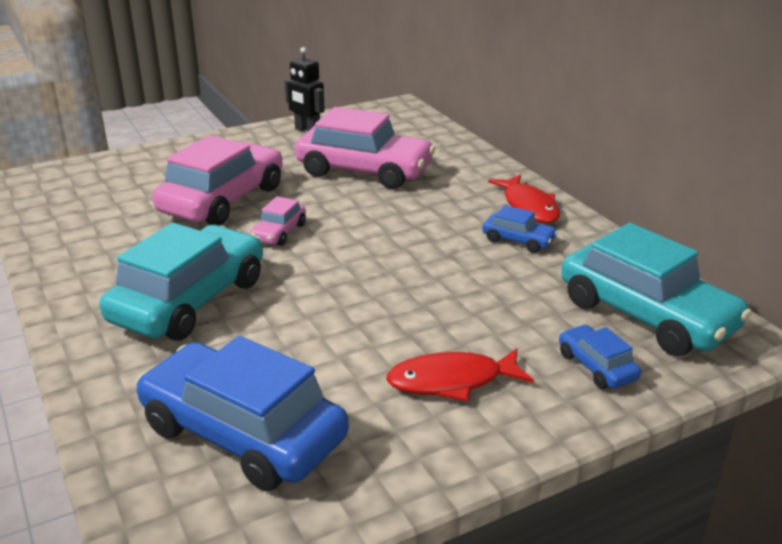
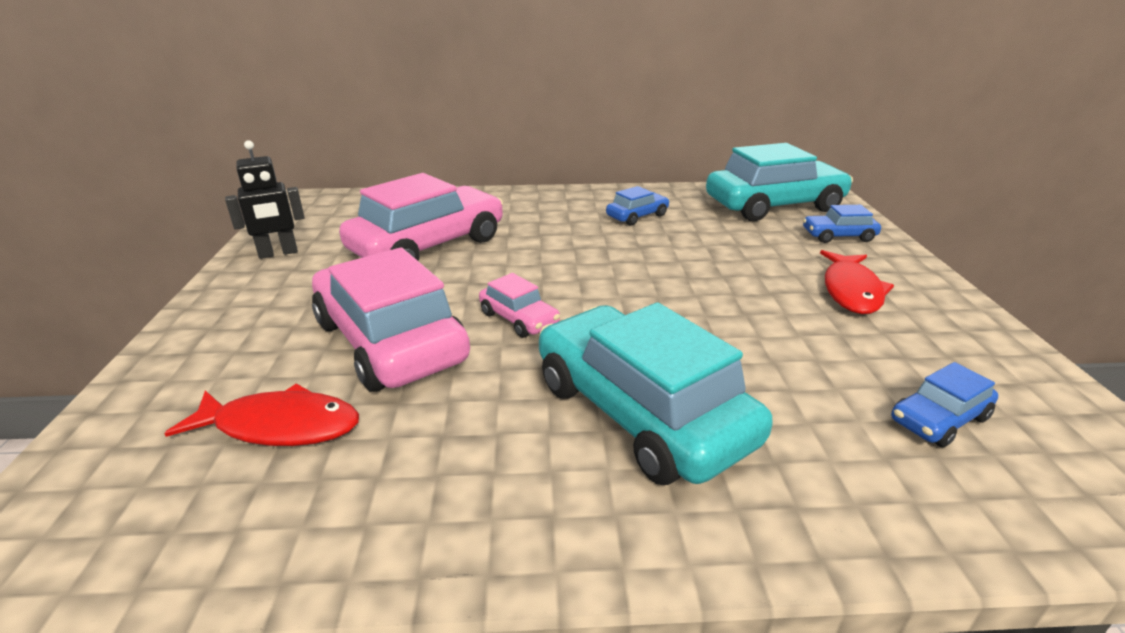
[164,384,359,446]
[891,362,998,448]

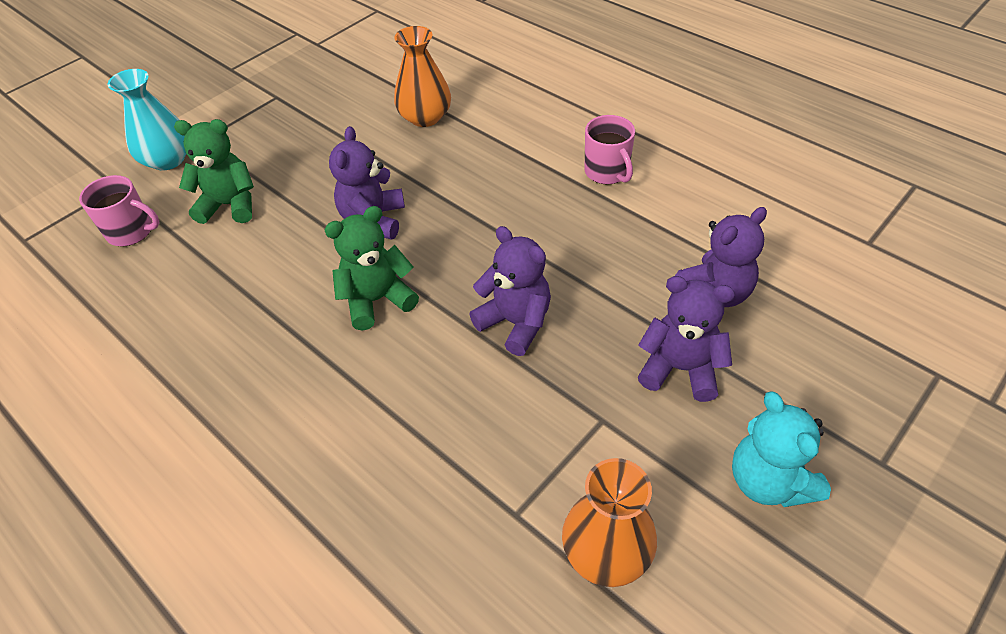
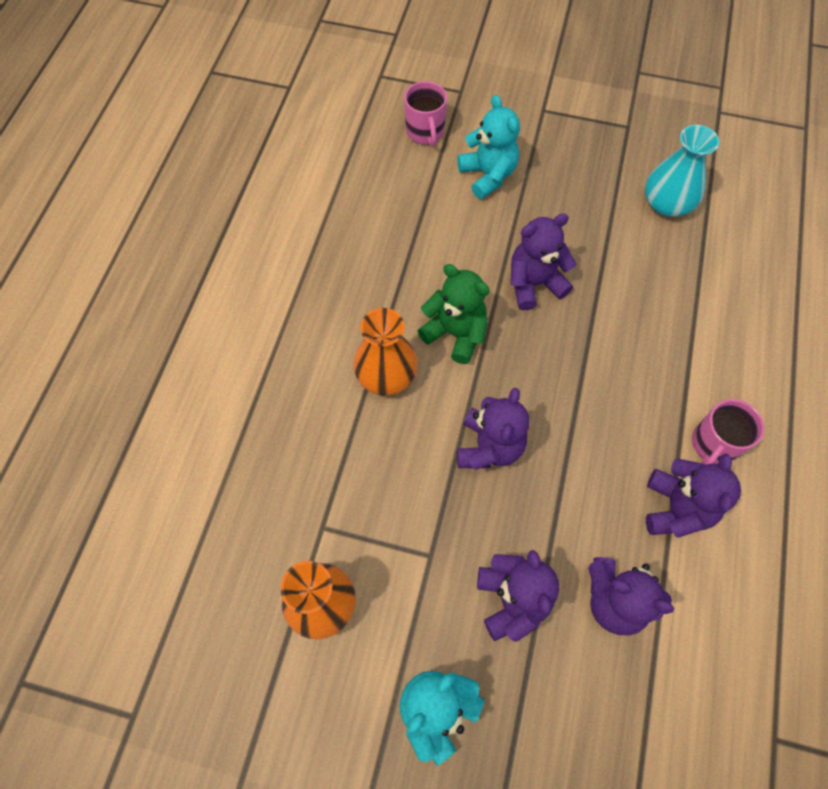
[353,308,418,396]
[645,125,719,216]
[457,95,520,199]
[646,453,741,538]

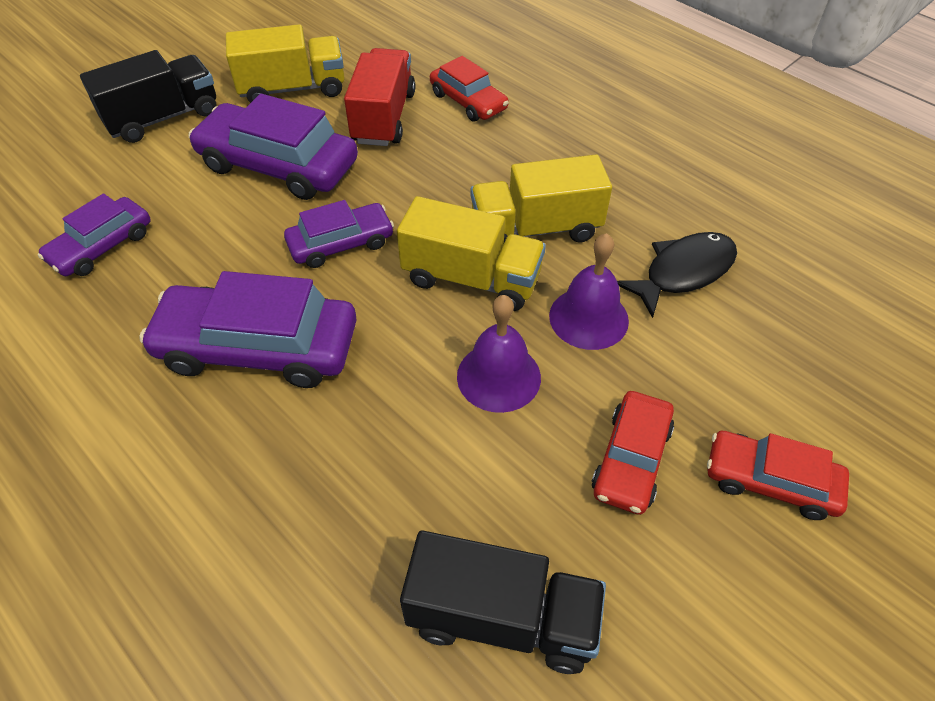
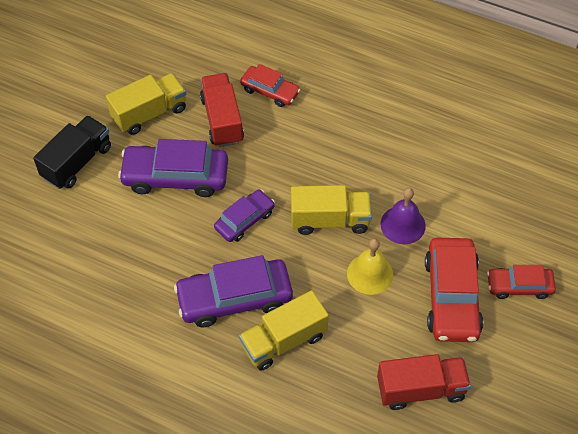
[239,290,329,371]
[38,193,151,276] (first image)
[617,232,737,318] (first image)
[347,238,393,295]
[425,238,483,342]
[377,354,471,410]

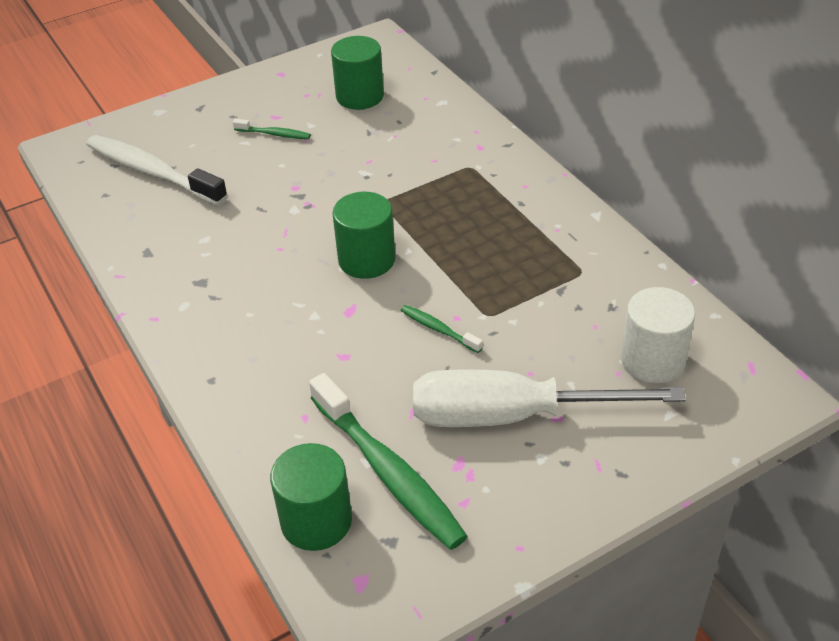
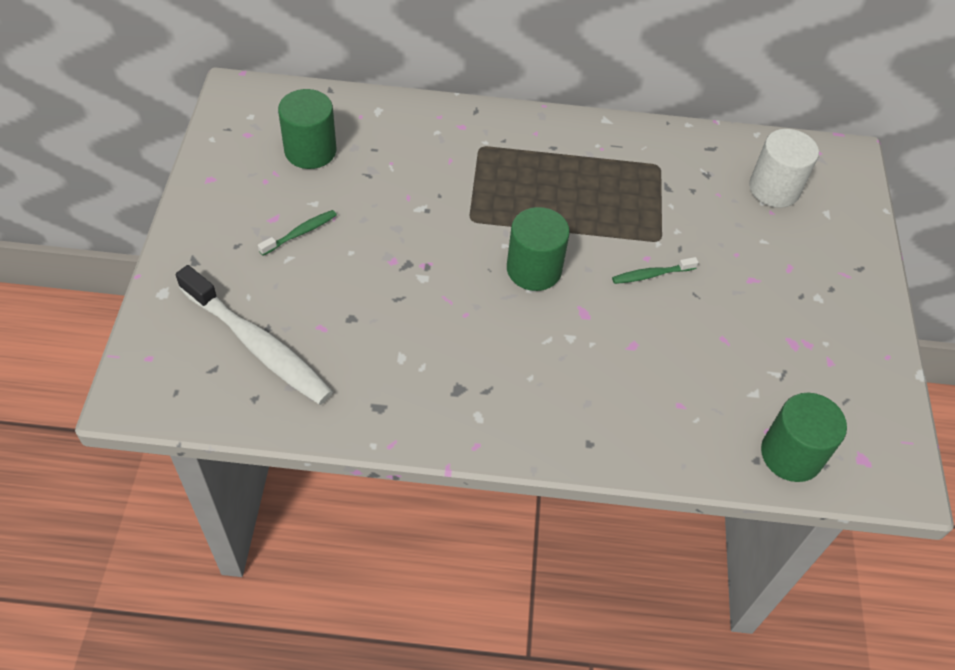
[176,265,333,405]
[413,369,686,427] (first image)
[309,373,468,550] (first image)

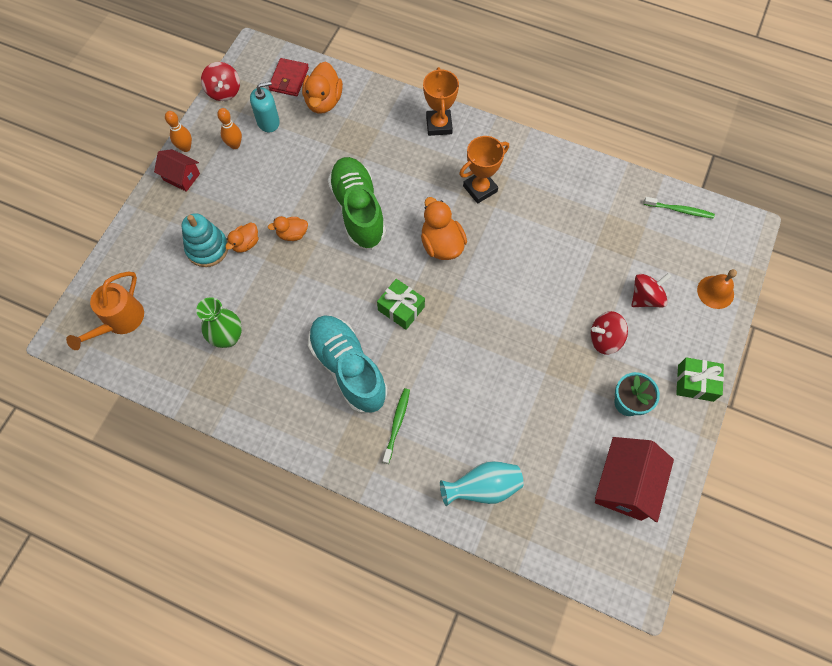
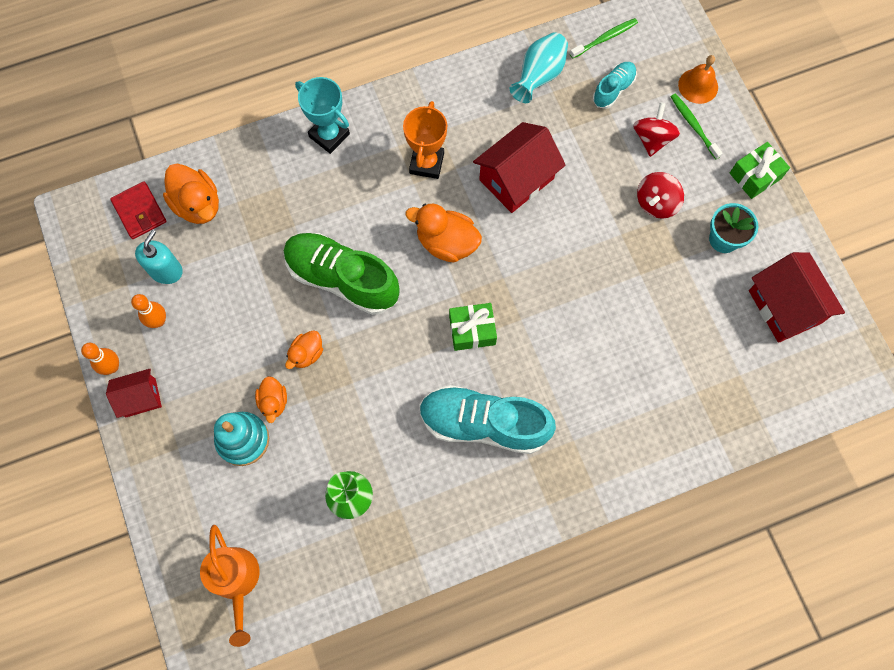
[201,62,240,101] (first image)
[295,77,350,154]
[671,93,723,159]
[510,32,568,103]
[593,62,637,109]
[473,122,566,213]

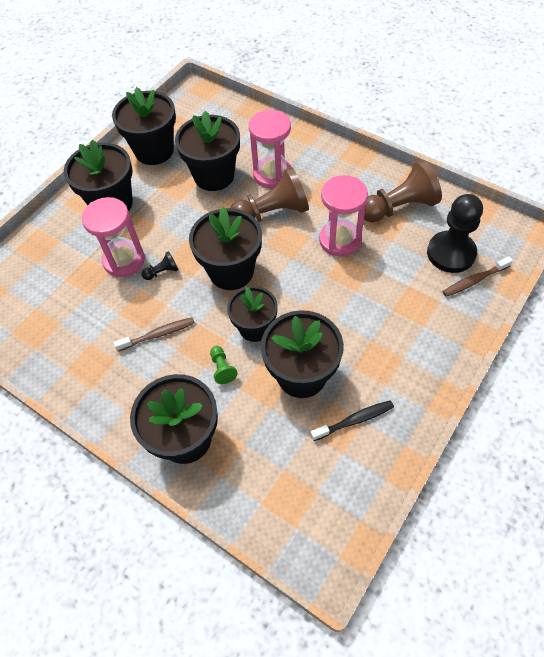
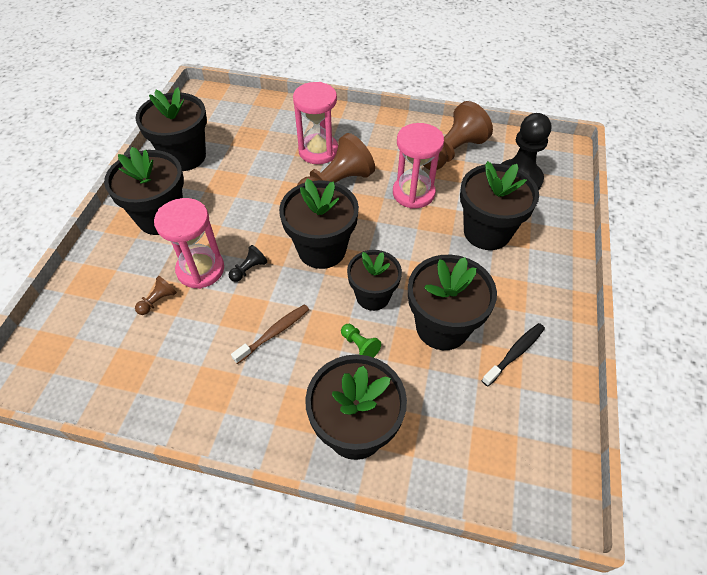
[460,161,539,250]
[442,256,513,297] (first image)
[135,276,177,315]

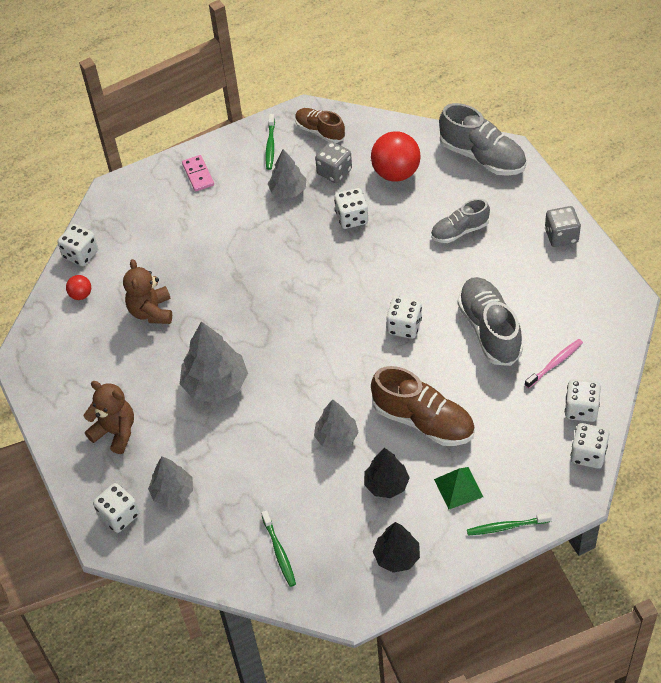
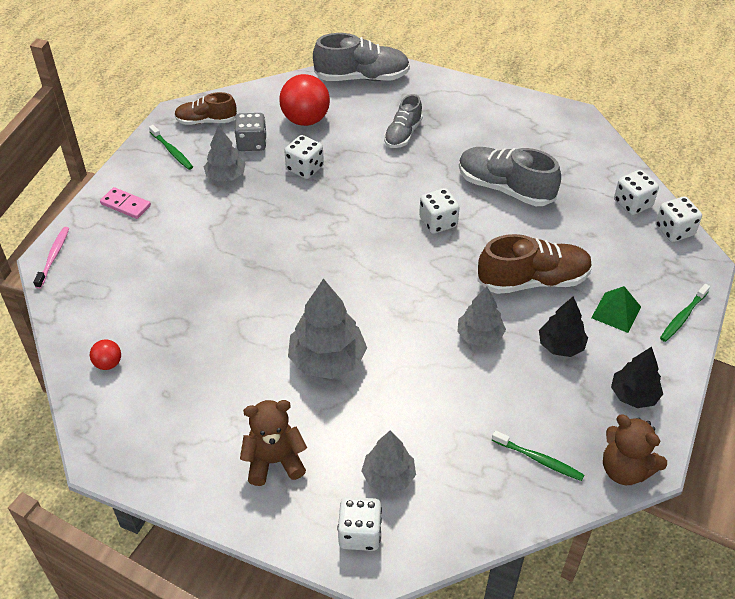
[545,206,581,247] (first image)
[57,224,98,266] (first image)
[603,415,667,485]
[33,227,69,289]

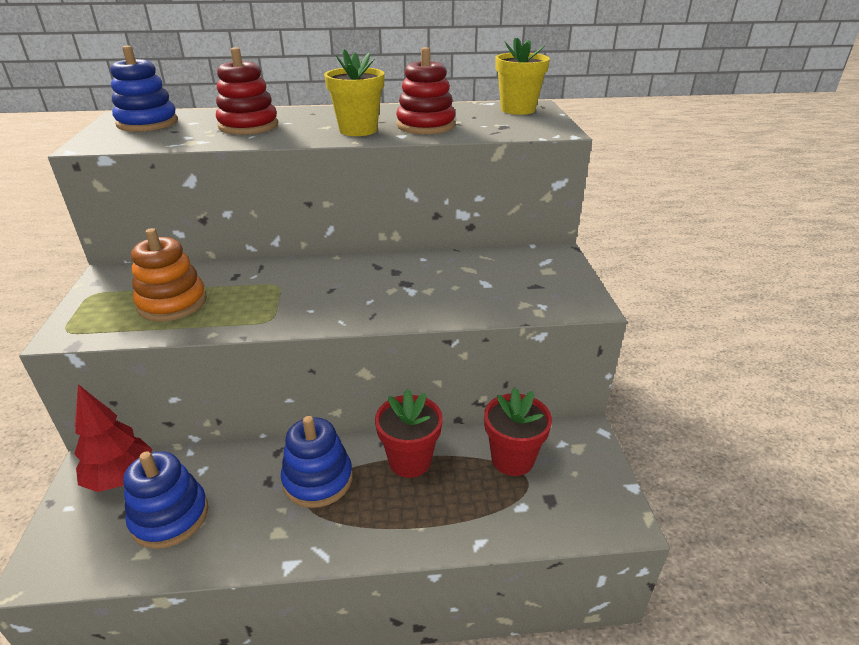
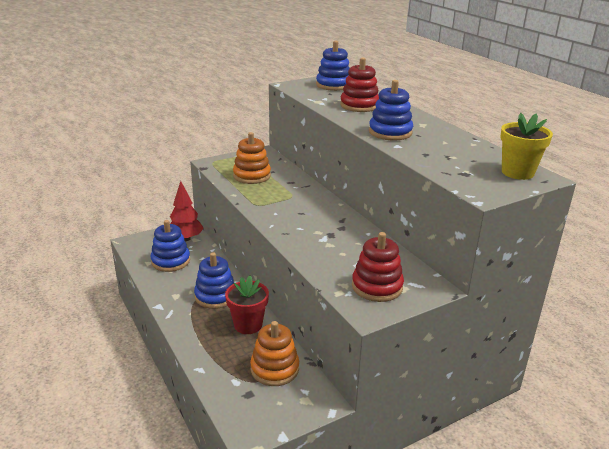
[352,232,404,302]
[369,80,413,140]
[250,321,299,386]

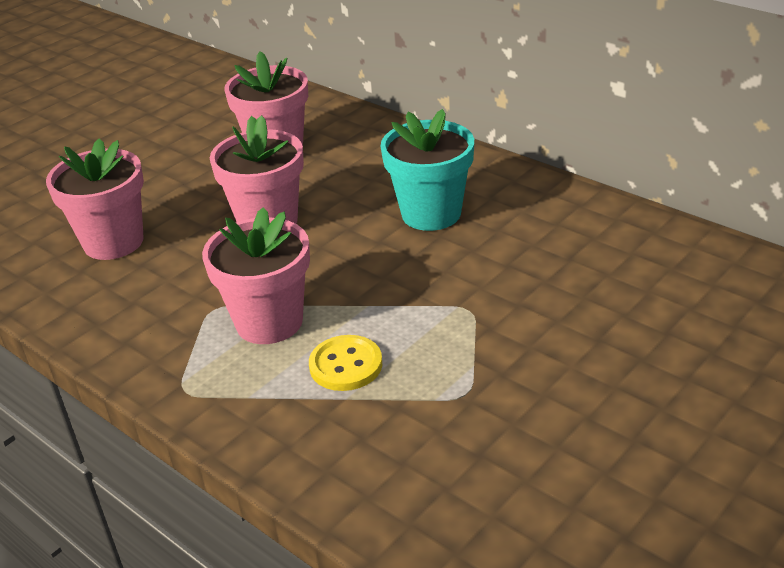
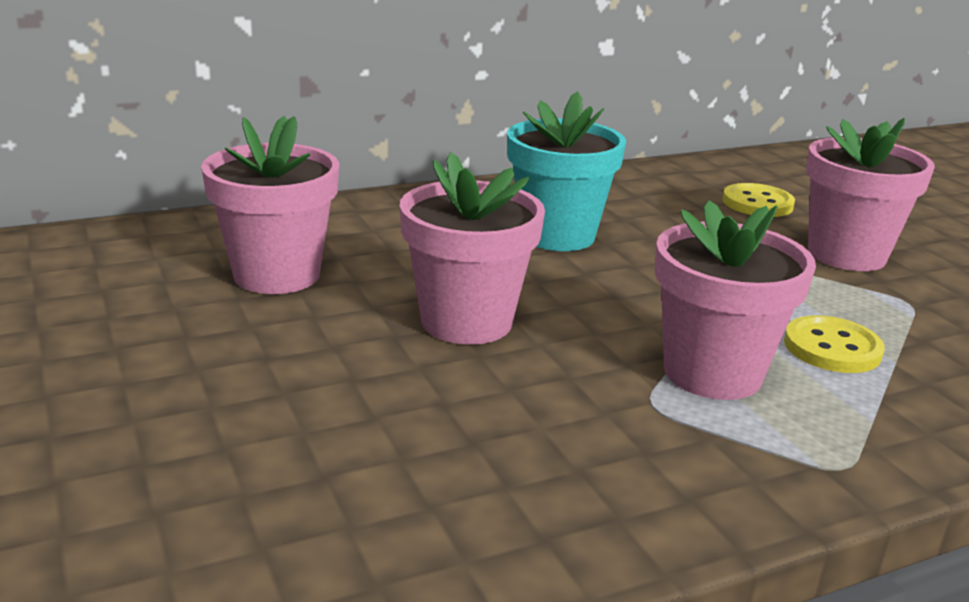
[806,118,935,271]
[723,183,795,217]

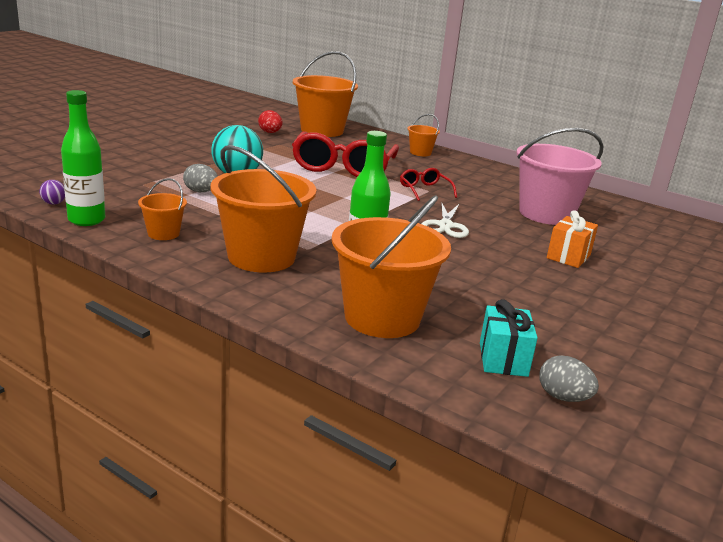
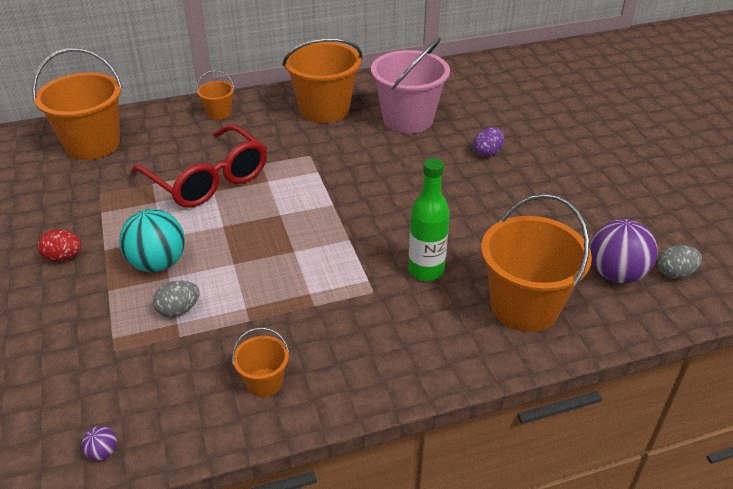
[61,90,105,226] (first image)
[37,229,82,261]
[283,38,362,123]
[400,168,457,201] (first image)
[421,203,469,238] (first image)
[473,127,504,157]
[590,219,658,283]

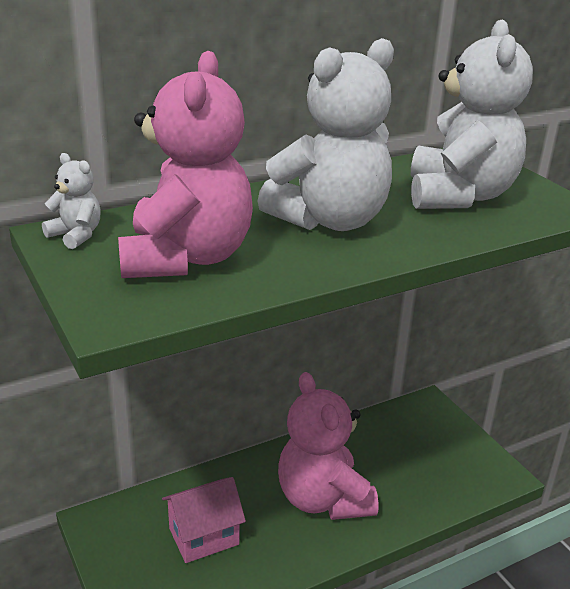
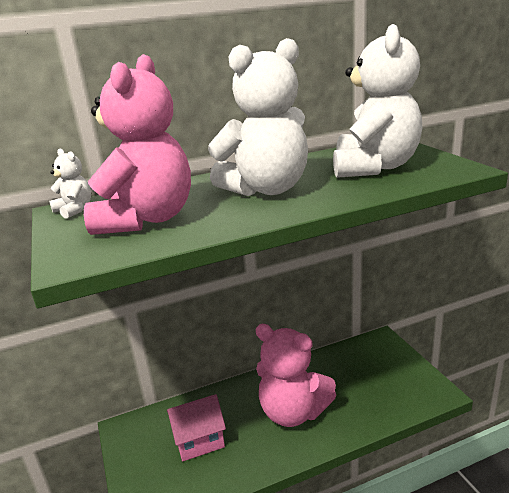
[256,324,336,427]

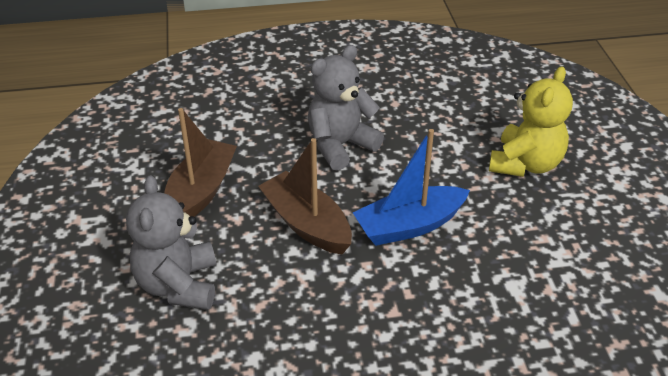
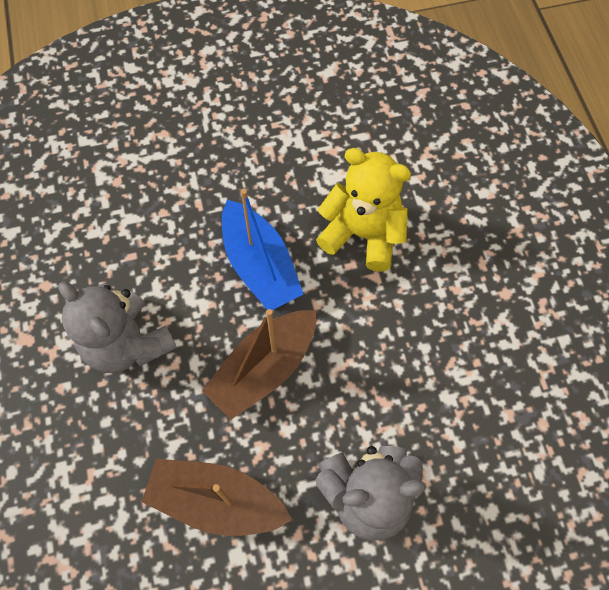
[316,148,411,272]

